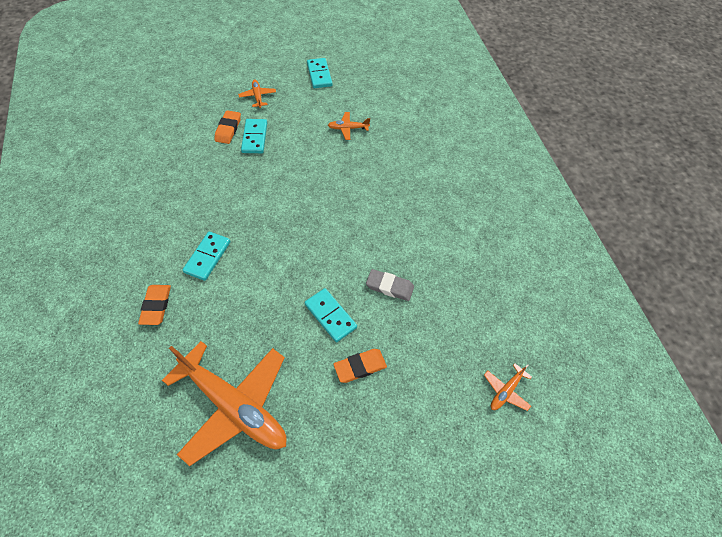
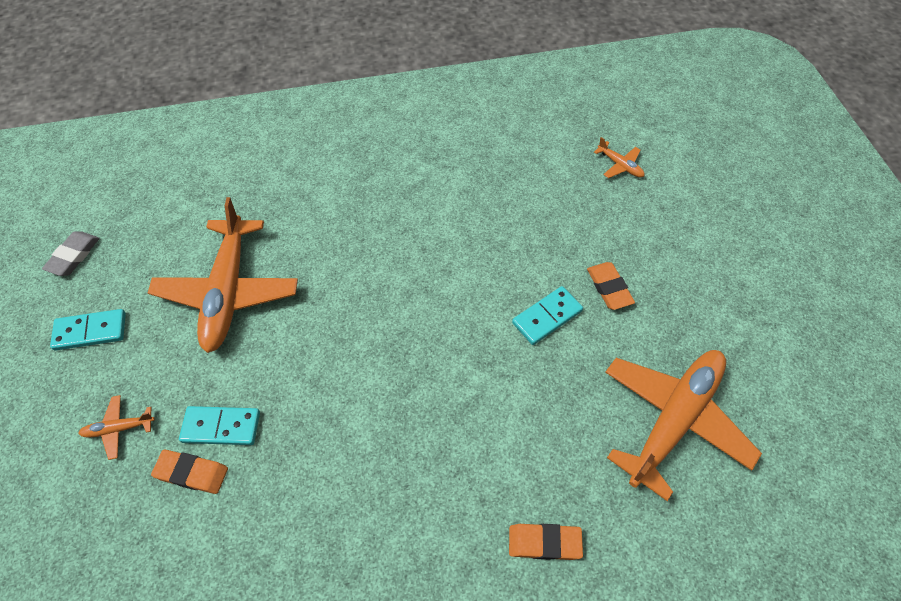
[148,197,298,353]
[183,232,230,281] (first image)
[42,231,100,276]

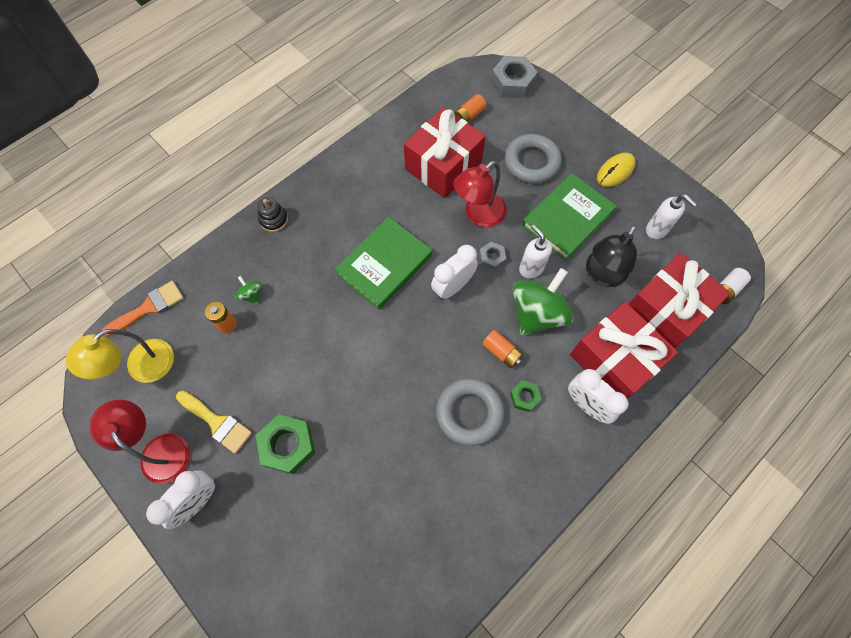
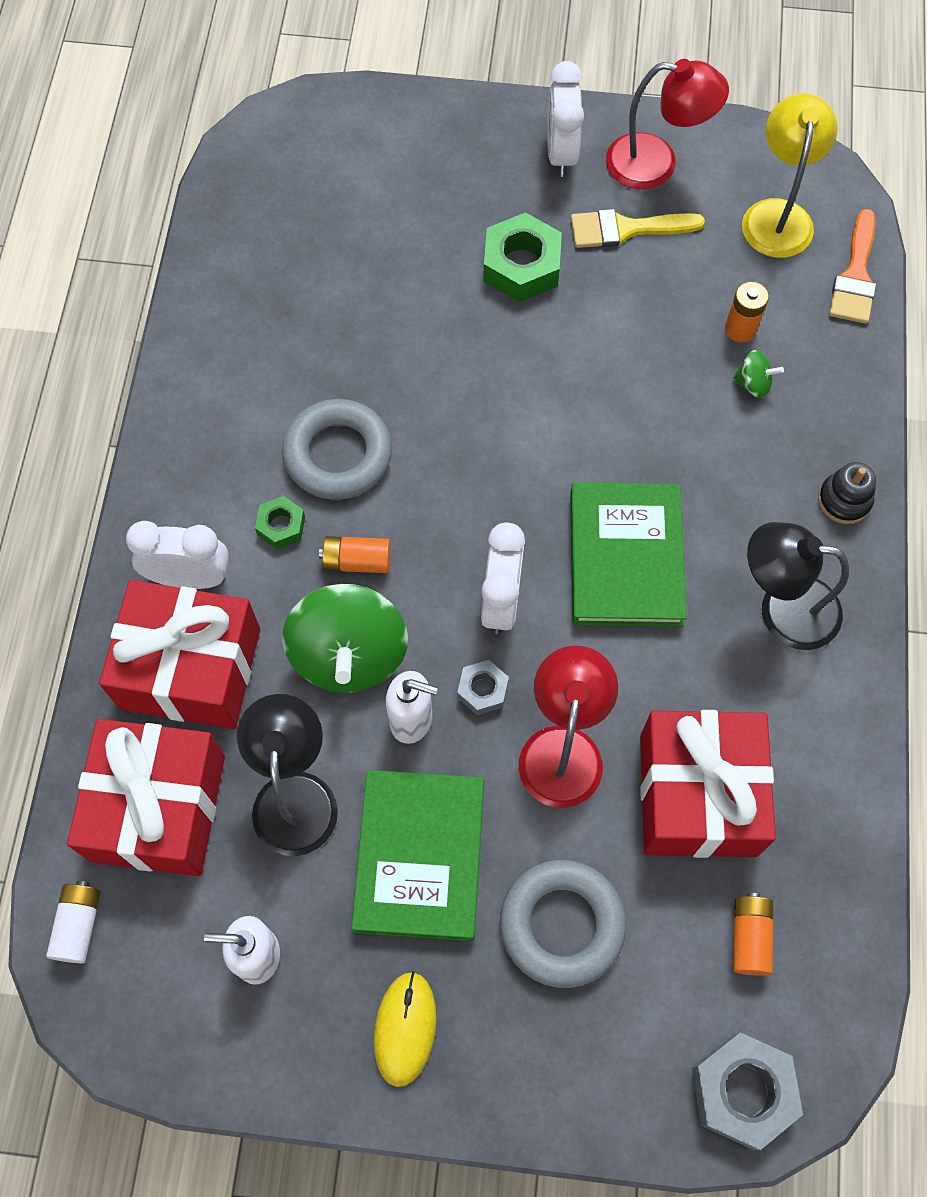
[747,522,849,650]

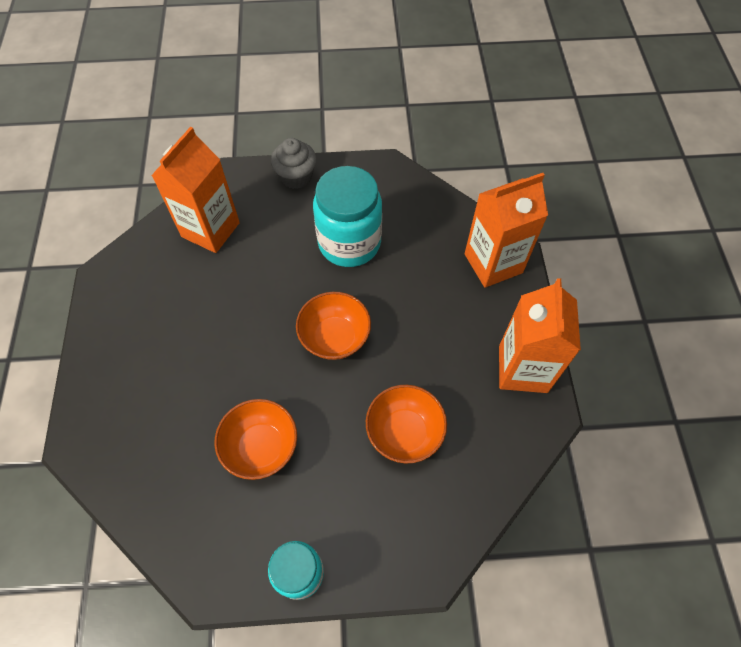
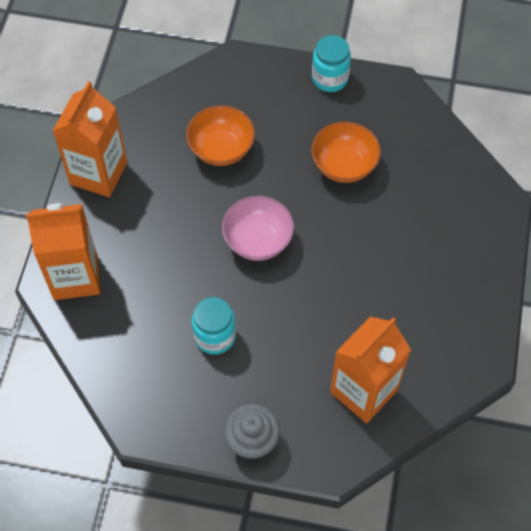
[192,297,236,355]
[222,196,294,261]

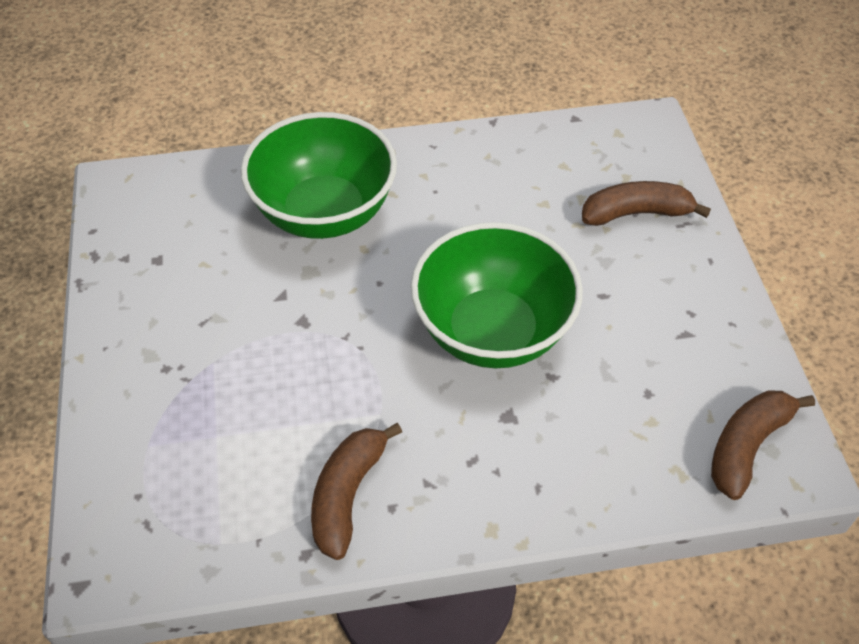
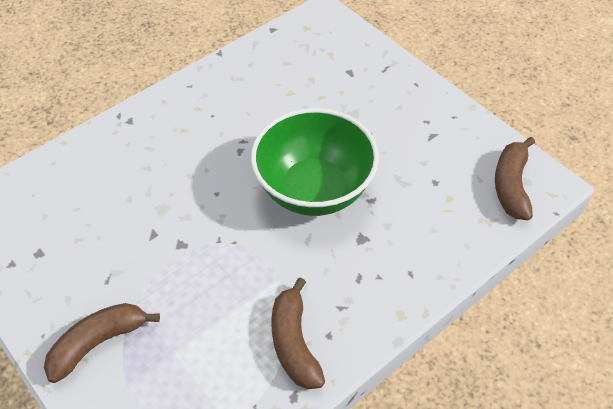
[241,112,397,239] (first image)
[44,303,160,383]

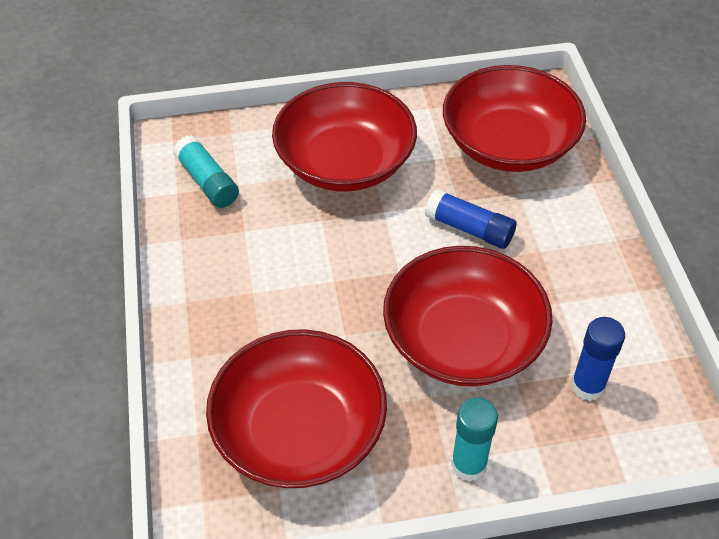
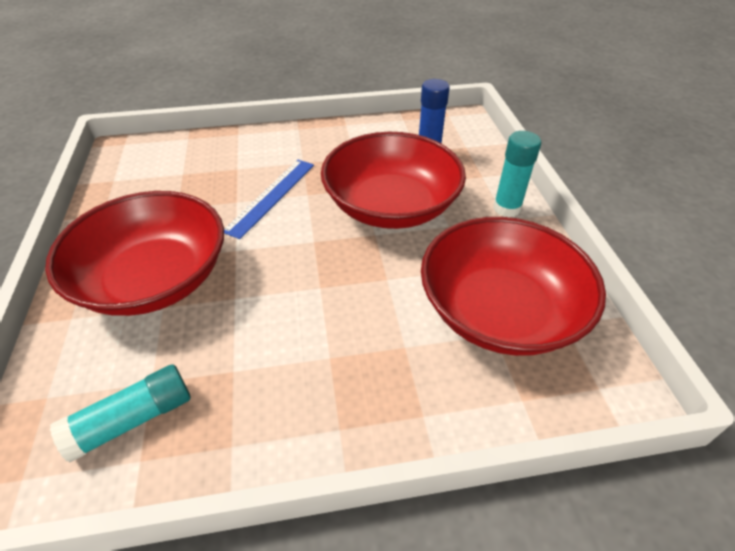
[443,65,586,172] (first image)
[224,160,314,239]

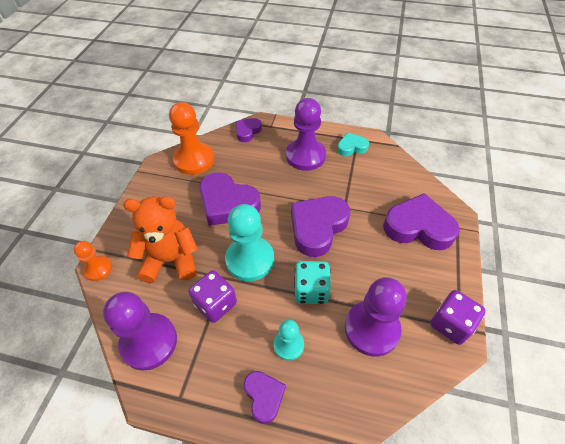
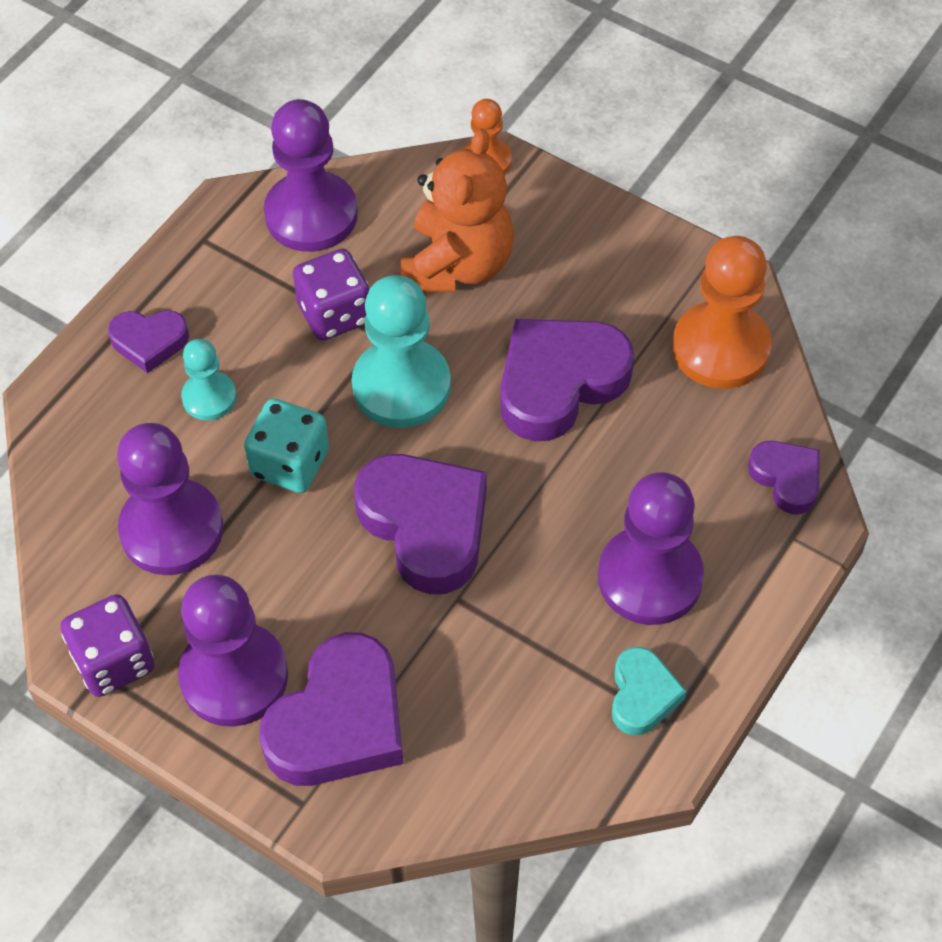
[178,575,288,727]

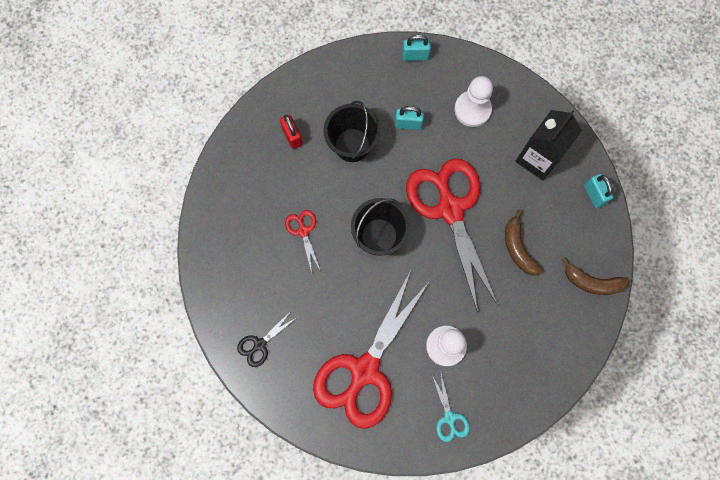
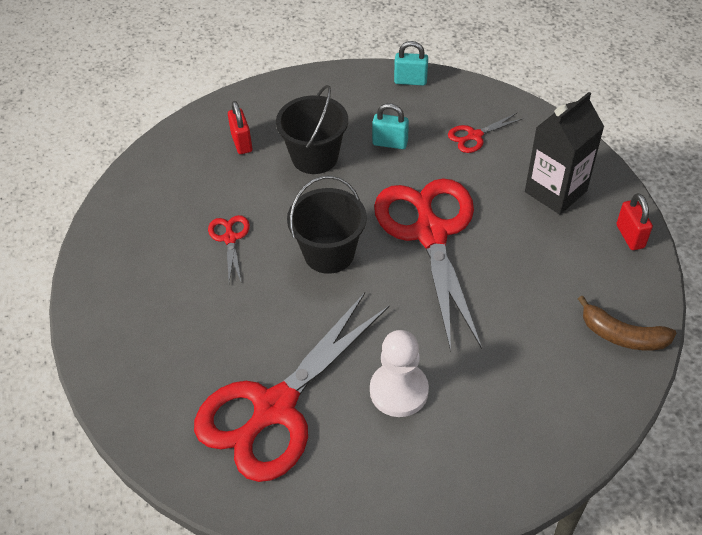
[448,113,524,153]
[616,193,653,250]
[505,209,543,276] (first image)
[237,310,297,367] (first image)
[432,370,470,442] (first image)

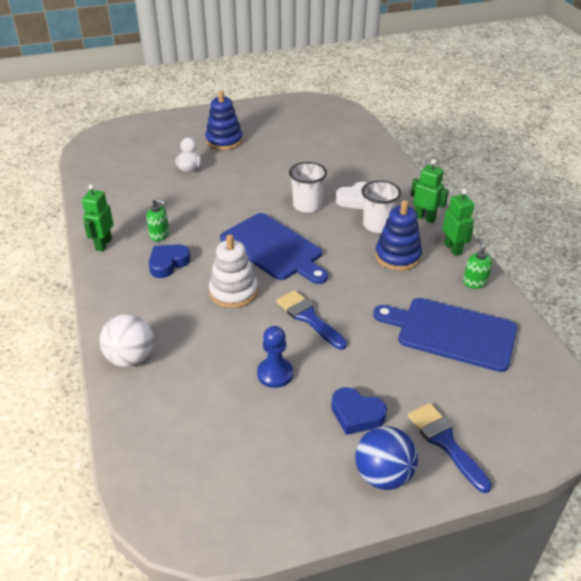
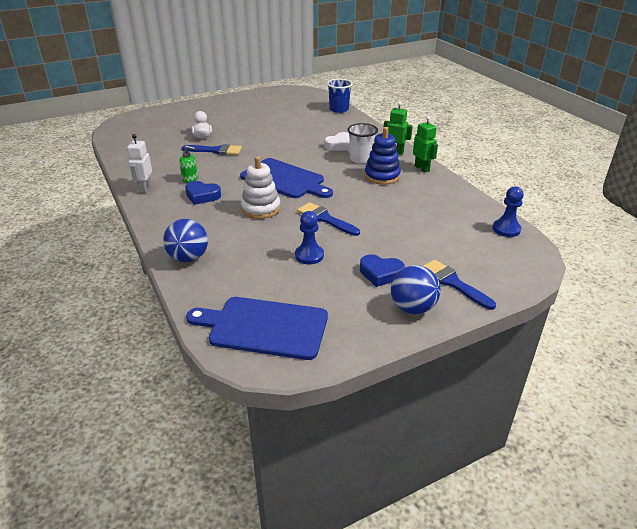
[205,90,243,150] (first image)
[289,162,327,213] (first image)
[127,134,152,193]
[463,238,493,289] (first image)
[185,181,221,205]
[186,297,328,360]
[163,219,208,262]
[327,79,353,113]
[182,144,242,155]
[493,186,524,237]

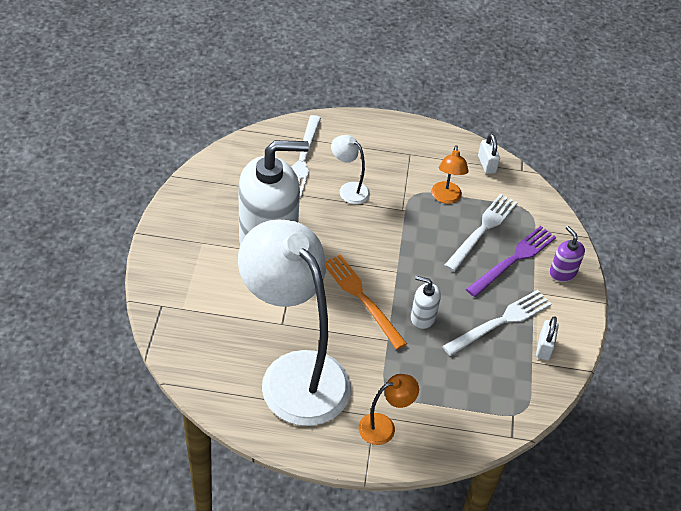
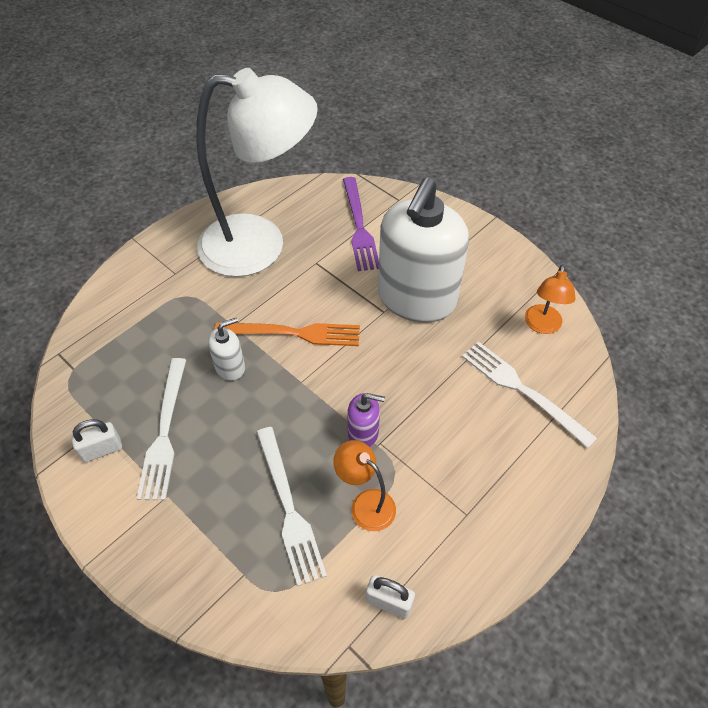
[331,135,370,204] (first image)
[343,177,379,271]
[347,393,385,447]
[71,419,122,462]
[525,264,576,334]

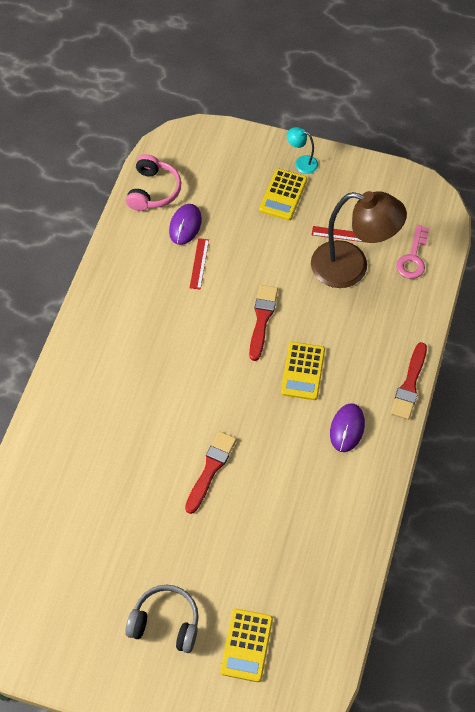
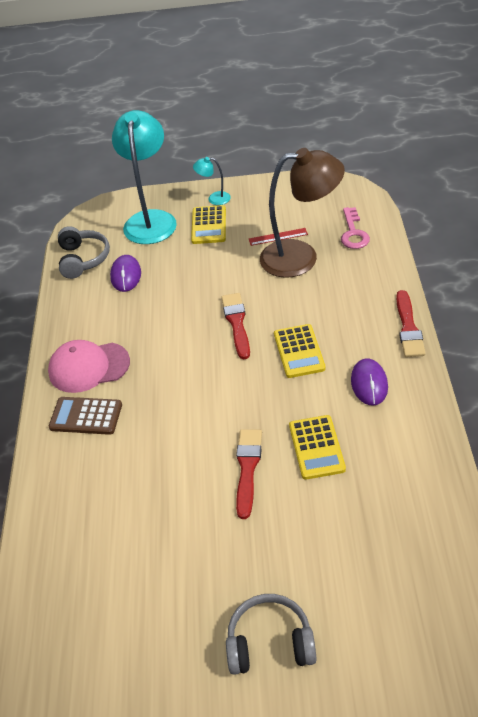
[58,226,110,279]
[190,238,209,290] (first image)
[289,415,346,480]
[112,110,177,244]
[48,340,130,393]
[49,397,122,435]

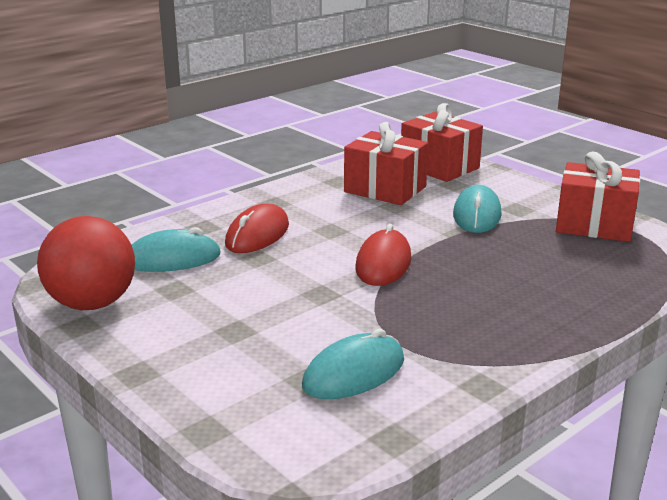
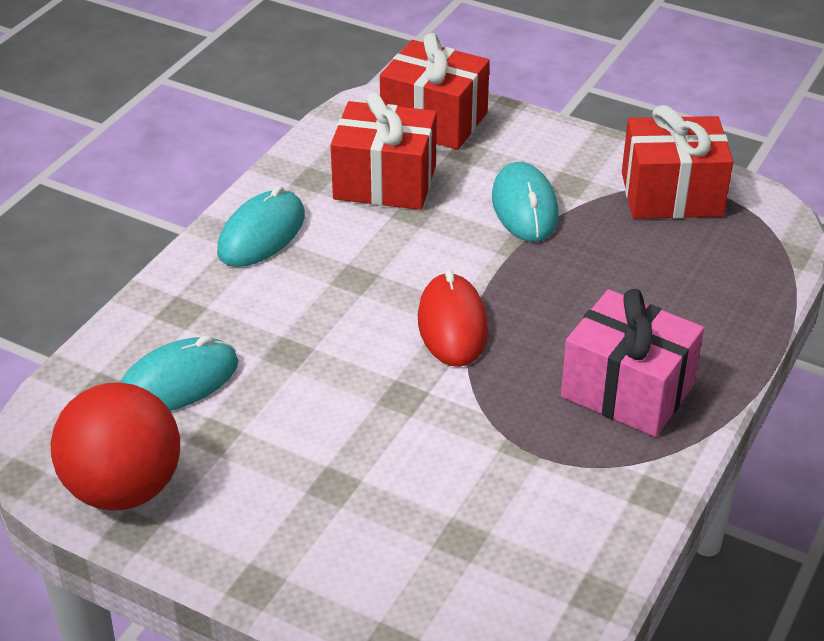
[225,203,289,253] (first image)
[217,186,305,267]
[561,289,704,437]

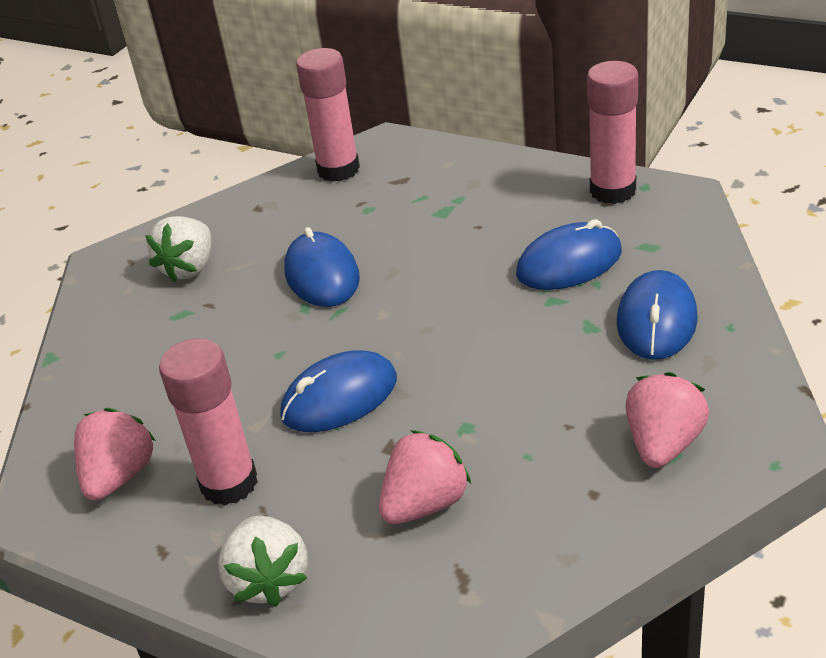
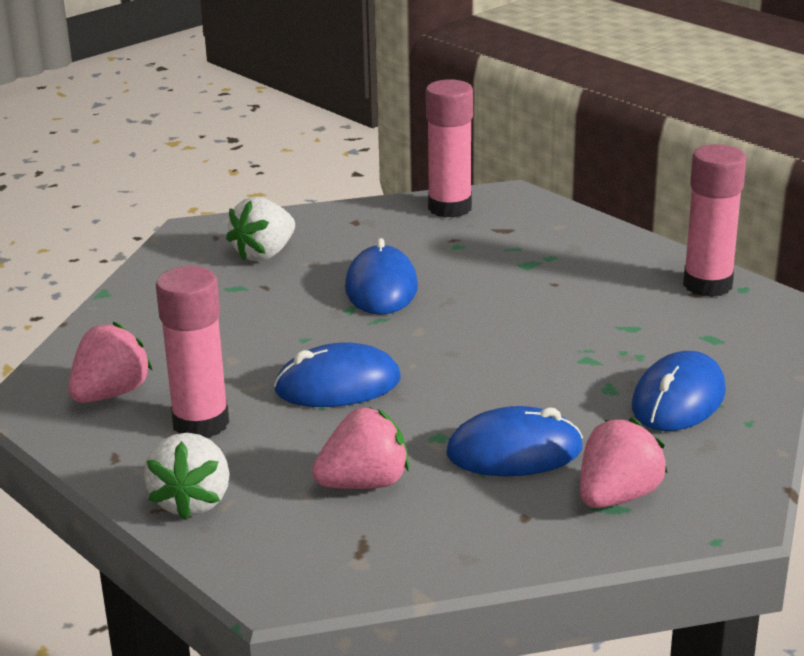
[446,406,583,476]

